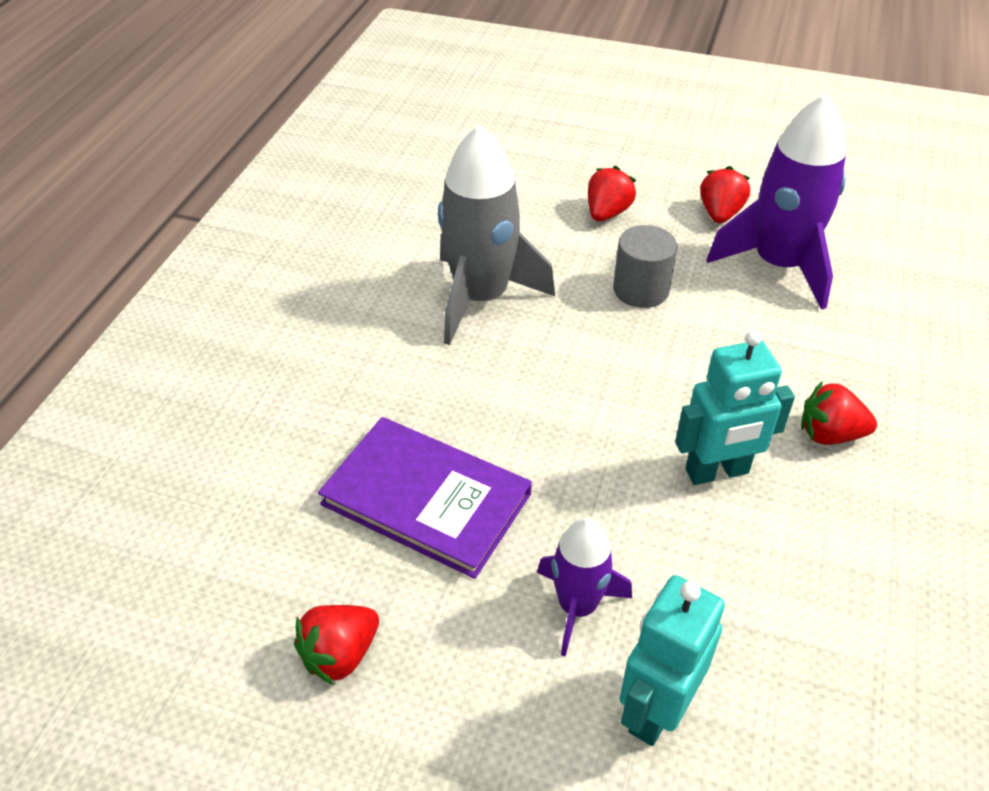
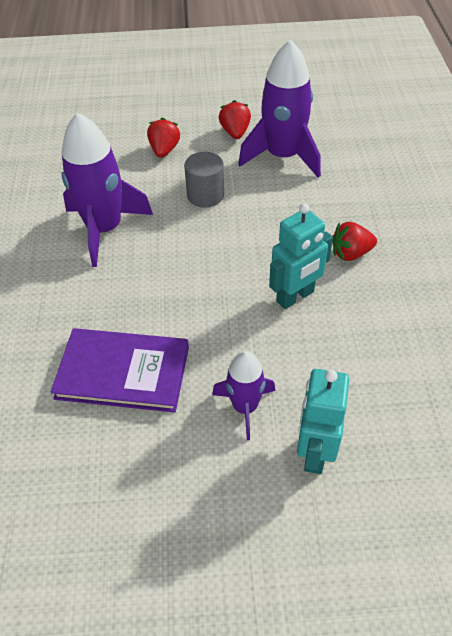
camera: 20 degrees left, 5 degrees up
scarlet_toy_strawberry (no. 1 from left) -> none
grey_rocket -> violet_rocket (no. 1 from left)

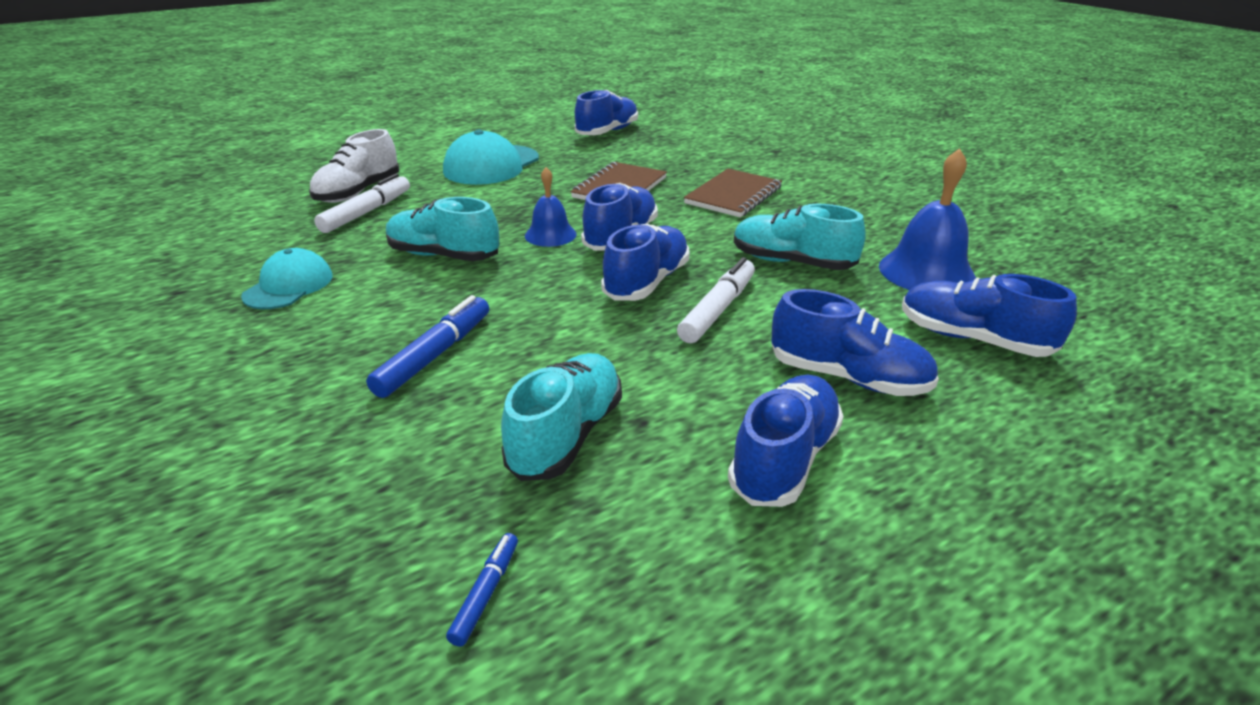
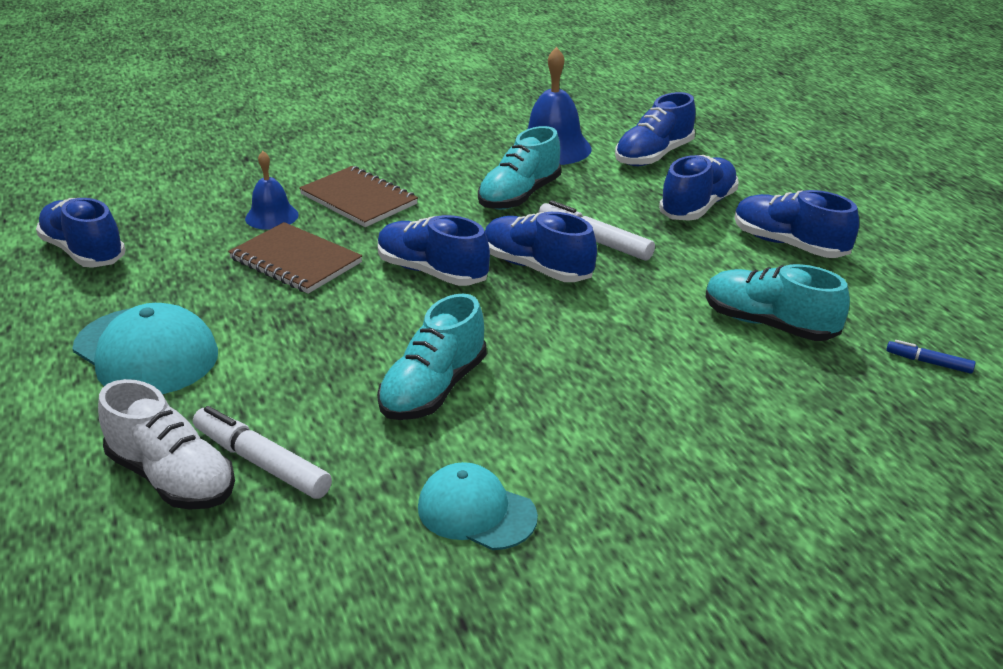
camera: 80 degrees left, 0 degrees up
royal_blue_marker_pen (no. 1 from left) -> none
royal_blue_bell (no. 1 from left), relocated

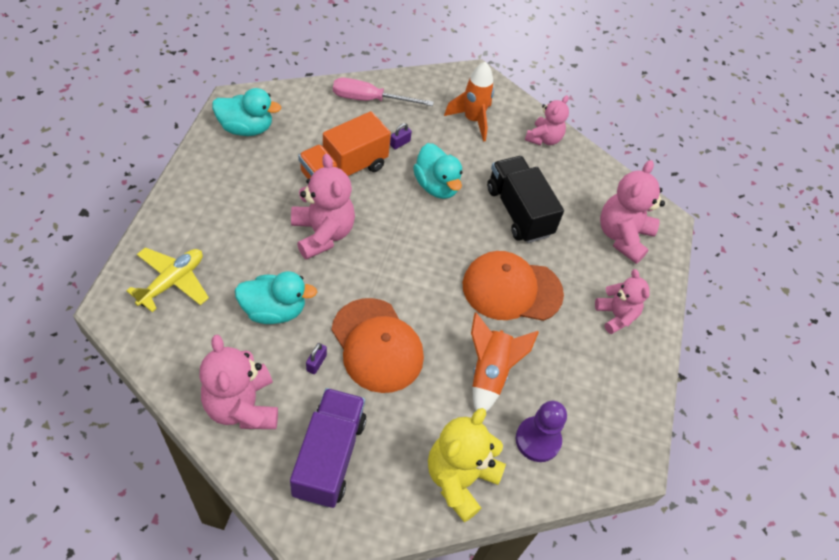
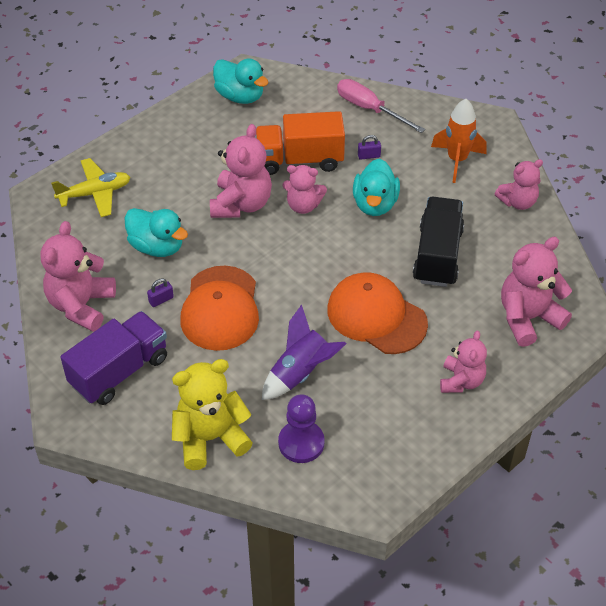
camera: 40 degrees right, 5 degrees down
orange_rocket (no. 2 from left) -> violet_rocket
none -> rosy_teddy (no. 3 from left)

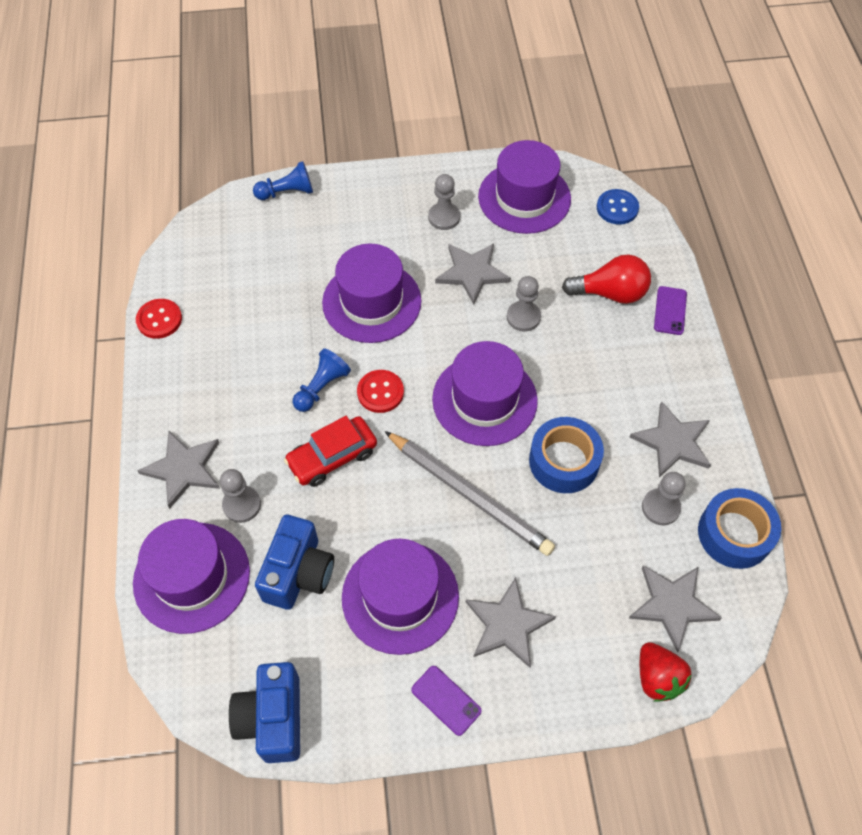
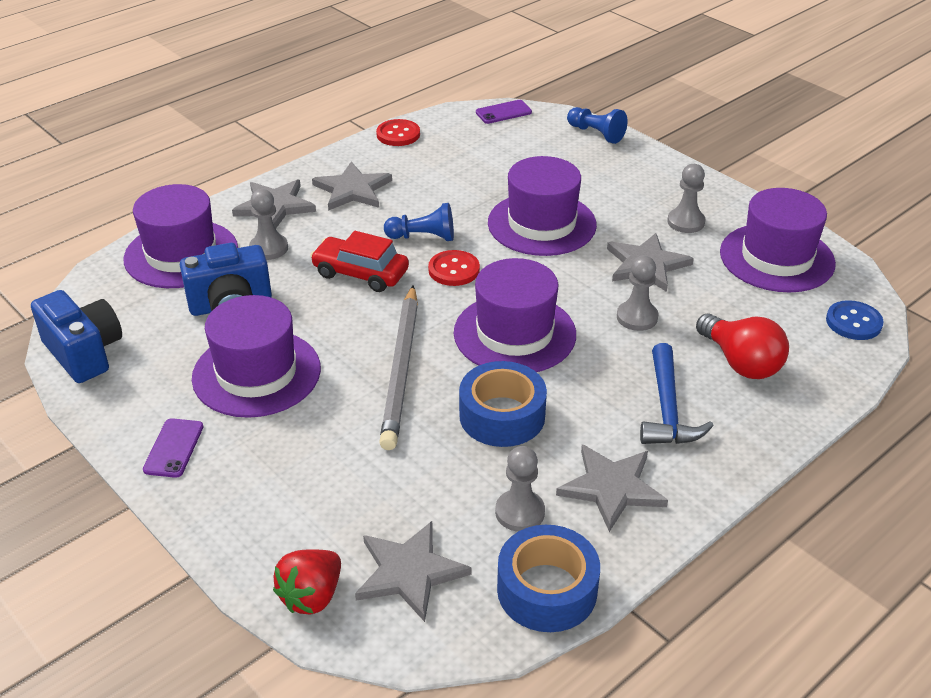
camera: 55 degrees right, 20 degrees down
royal_blue_compact_camera (no. 1 from left), 90 degrees clockwise
grey_star_shape (no. 3 from left in the first image) -> grey_star_shape (no. 2 from left), relocated
violet_mobile_phone (no. 2 from left), relocated
none -> royal_blue_carpenter's_hammer

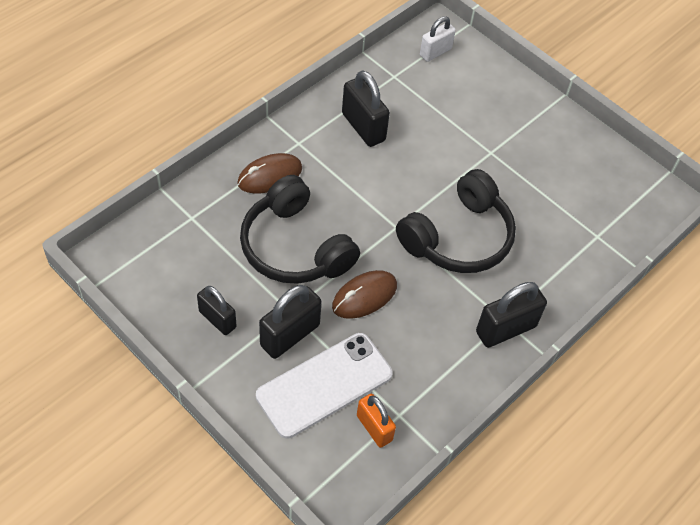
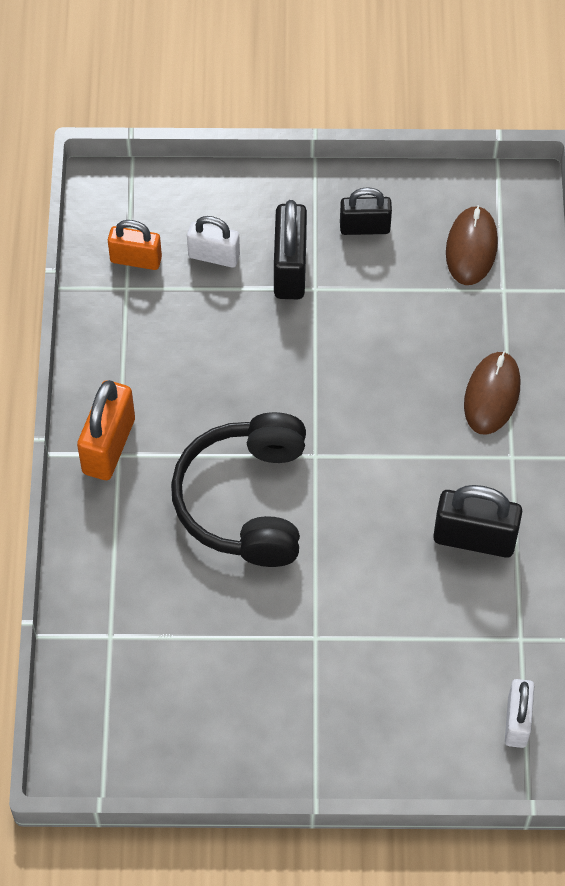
camera: 140 degrees right, 5 degrees up
jet-black_headphones (no. 1 from left) -> none
pure_white_mobile_phone -> pure_white_small_lock (no. 1 from left)
brown_mouse (no. 2 from left in the first image) -> brown_mouse (no. 1 from left), relocated
jet-black_small_lock (no. 4 from left) -> orange_small_lock (no. 1 from left)

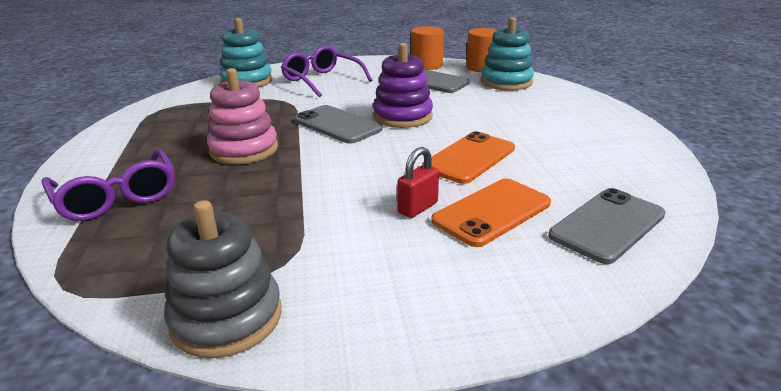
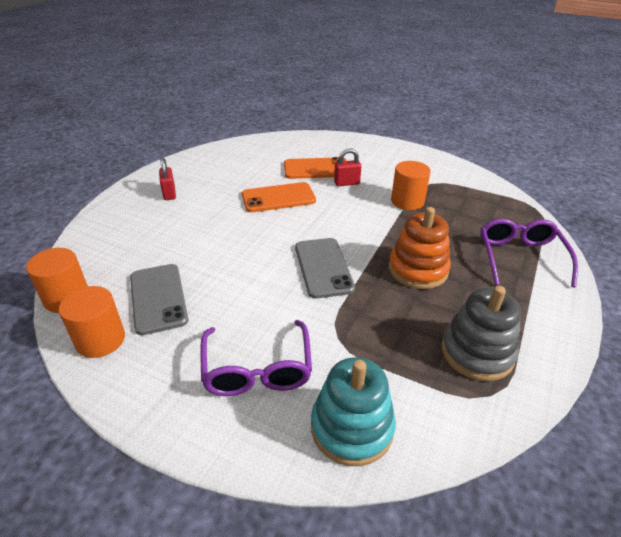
camera: 145 degrees left, 10 degrees up
grey_stacking_rings, relocated
rosy_stacking_rings -> orange_stacking_rings
violet_stacking_rings -> none
turquoise_stacking_rings (no. 2 from left) -> none
grey_mobile_phone (no. 3 from left) -> none
none -> scarlet_small_lock (no. 1 from left)
none -> orange_cylinder (no. 3 from left)

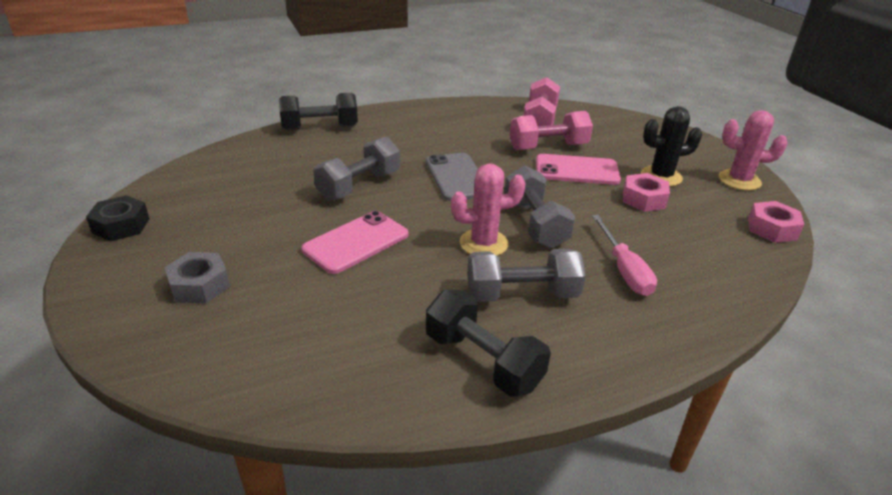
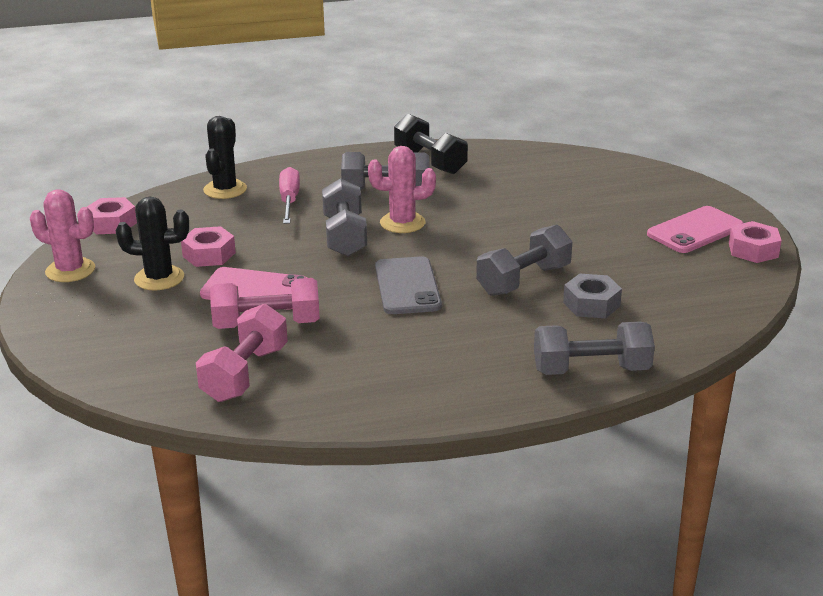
camera: 170 degrees left, 5 degrees down
jet-black_nut -> rosy_nut (no. 3 from left)
grey_nut, relocated
jet-black_hand_weight (no. 1 from left) -> grey_hand_weight (no. 4 from left)
rosy_mobile_phone (no. 1 from left in the first image) -> rosy_mobile_phone (no. 2 from left), relocated
none -> jet-black_saguaro_cactus (no. 2 from left)

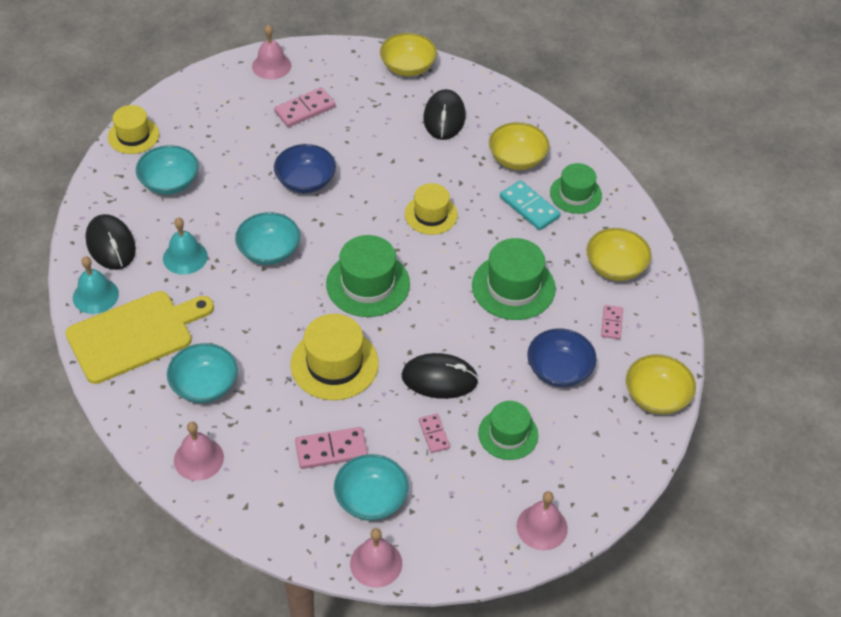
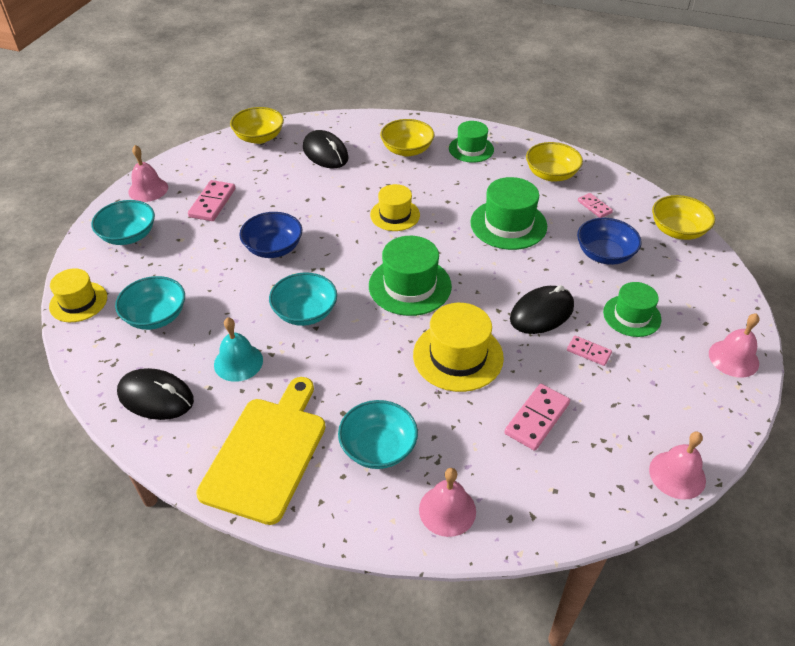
camera: 40 degrees left, 5 degrees down
turquoise_bell (no. 1 from left) -> none
turquoise_deep_dish (no. 4 from left in the first image) -> turquoise_deep_dish (no. 1 from left), relocated
turquoise_domino_tile -> none

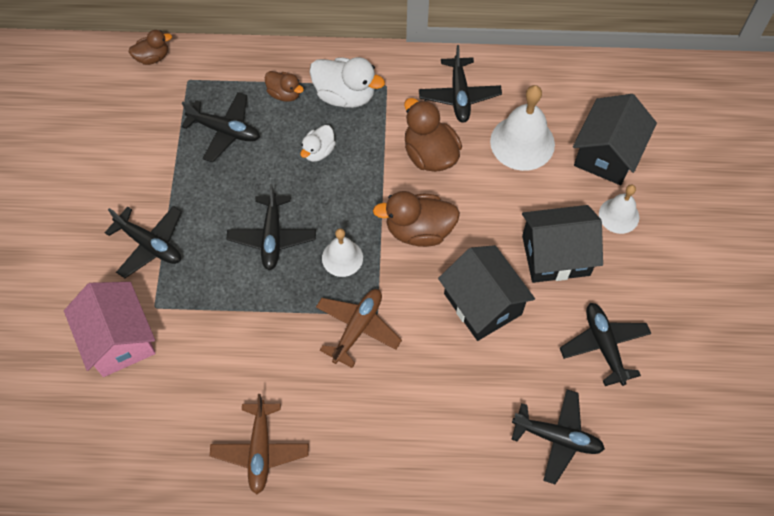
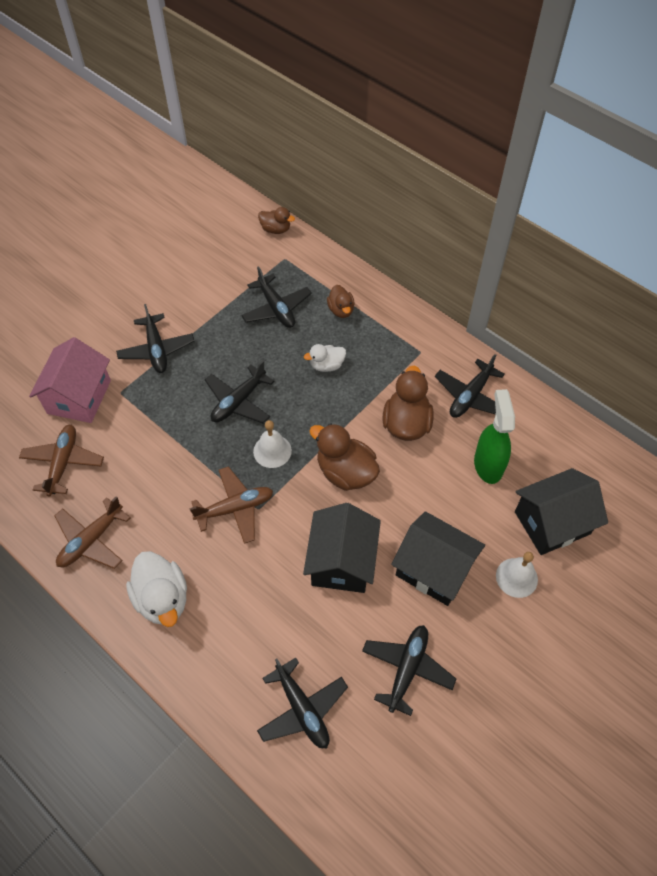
camera: 40 degrees right, 5 degrees down
pure_white_rubber_duck (no. 2 from left in the first image) -> pure_white_rubber_duck (no. 1 from left), relocated
pure_white_bell (no. 2 from left) -> emerald_spray_bottle
none -> brown_aeroplane (no. 1 from left)

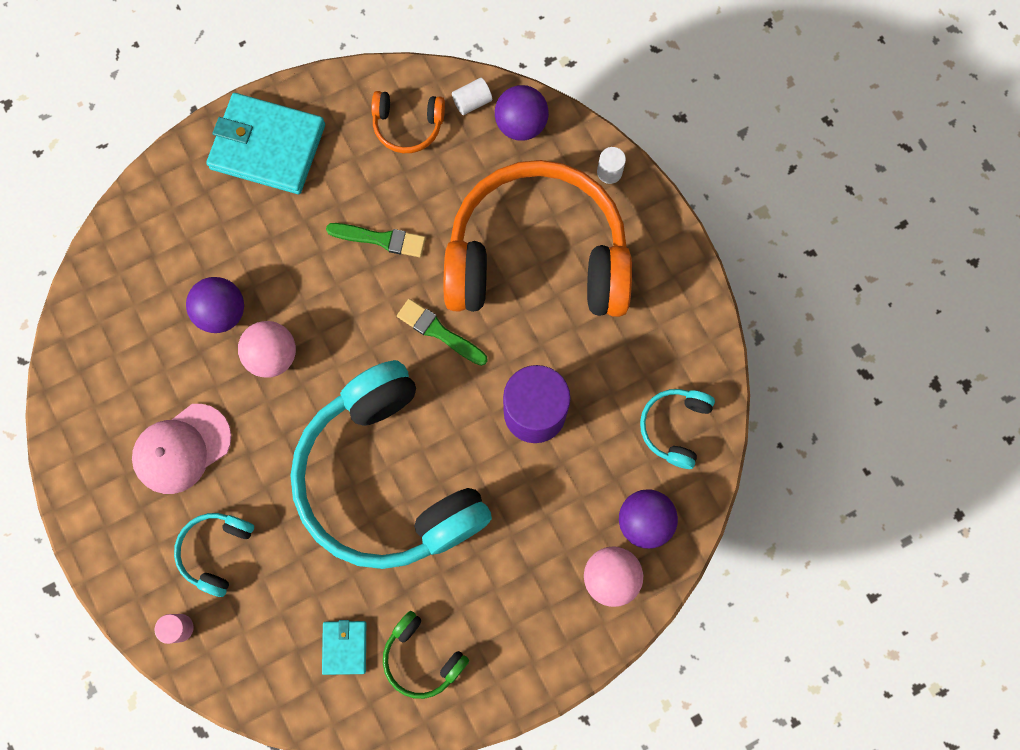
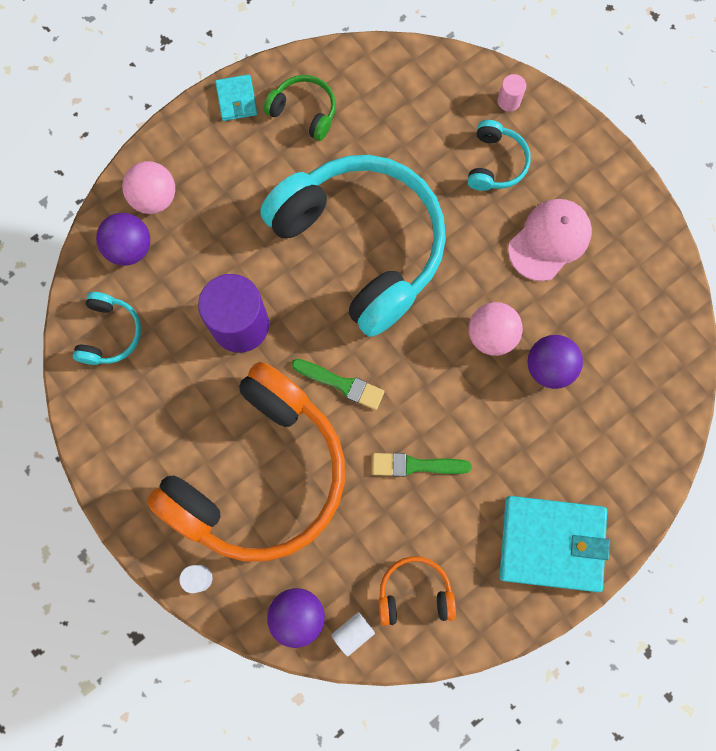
camera: 170 degrees right, 0 degrees up
turquoise_billfold (no. 2 from left in the first image) -> turquoise_billfold (no. 1 from left), relocated
orange_headphones (no. 2 from left in the first image) -> orange_headphones (no. 1 from left), 45 degrees counterclockwise

